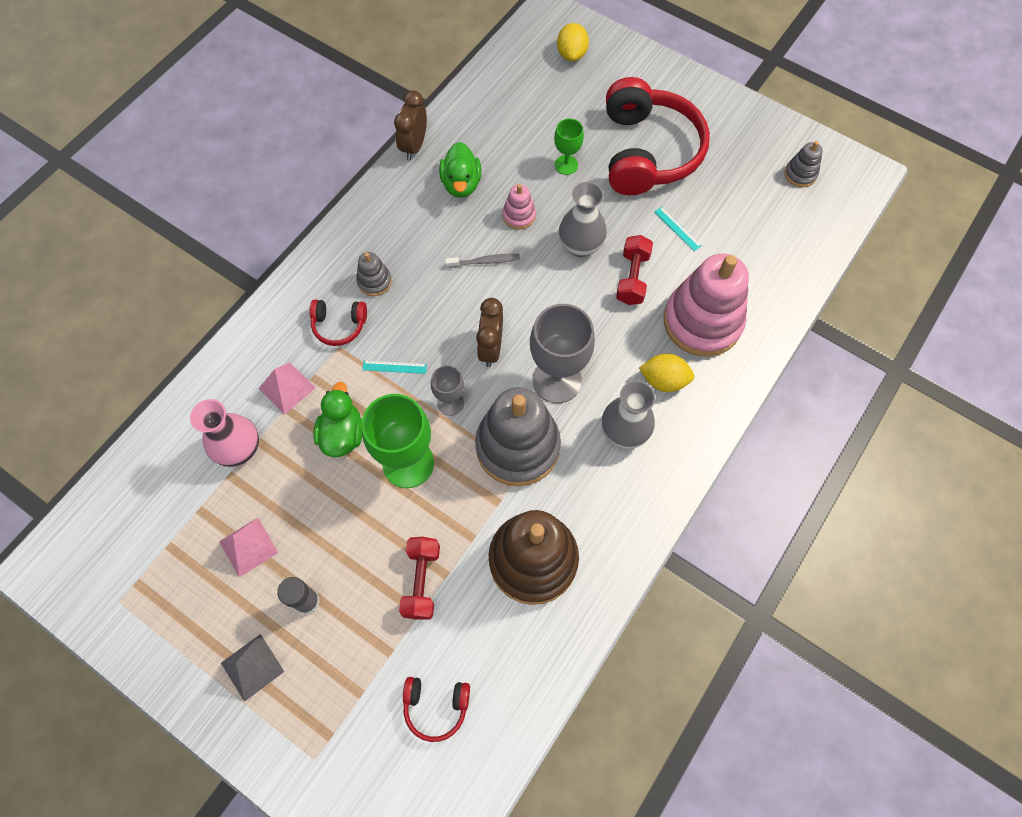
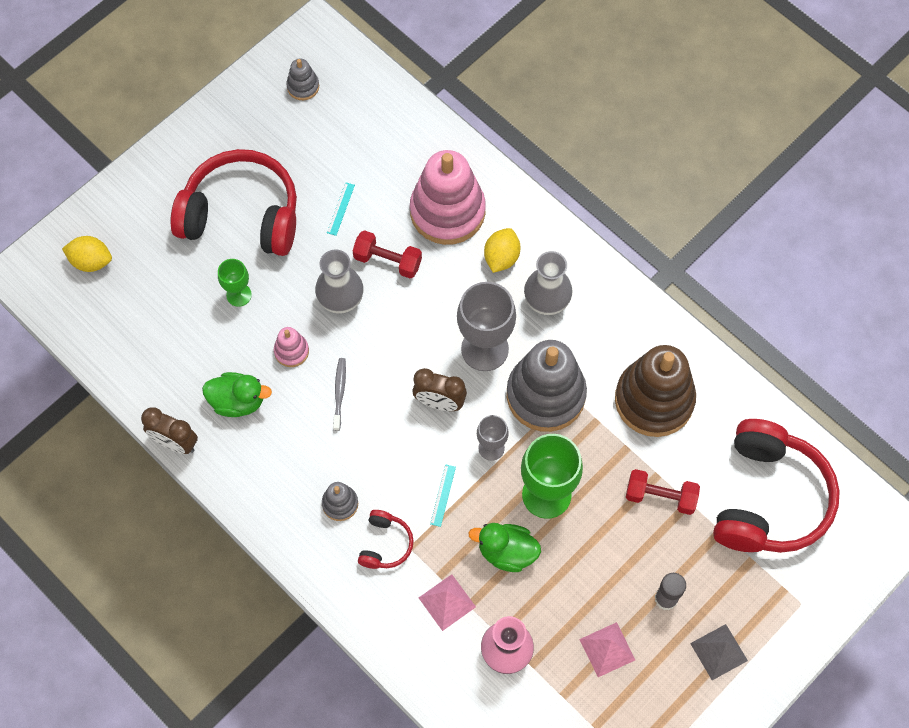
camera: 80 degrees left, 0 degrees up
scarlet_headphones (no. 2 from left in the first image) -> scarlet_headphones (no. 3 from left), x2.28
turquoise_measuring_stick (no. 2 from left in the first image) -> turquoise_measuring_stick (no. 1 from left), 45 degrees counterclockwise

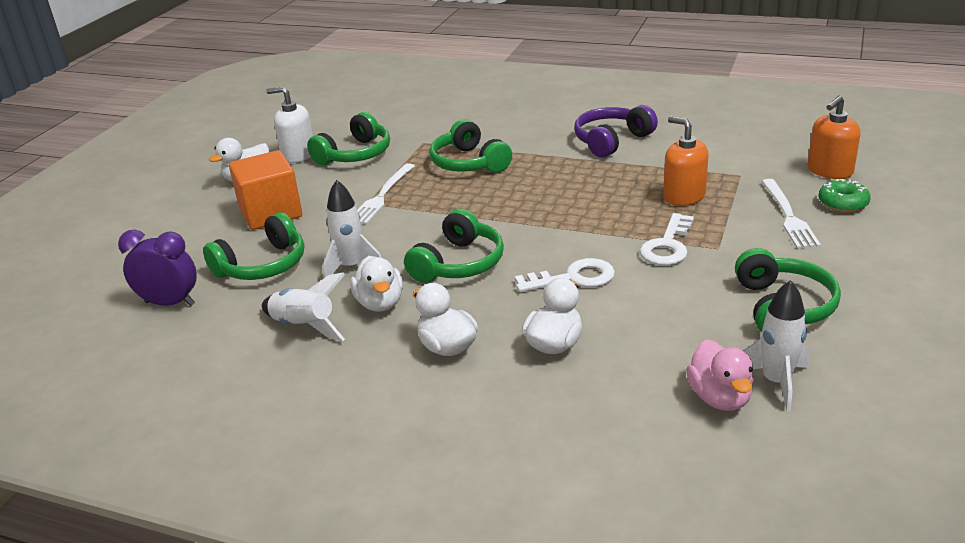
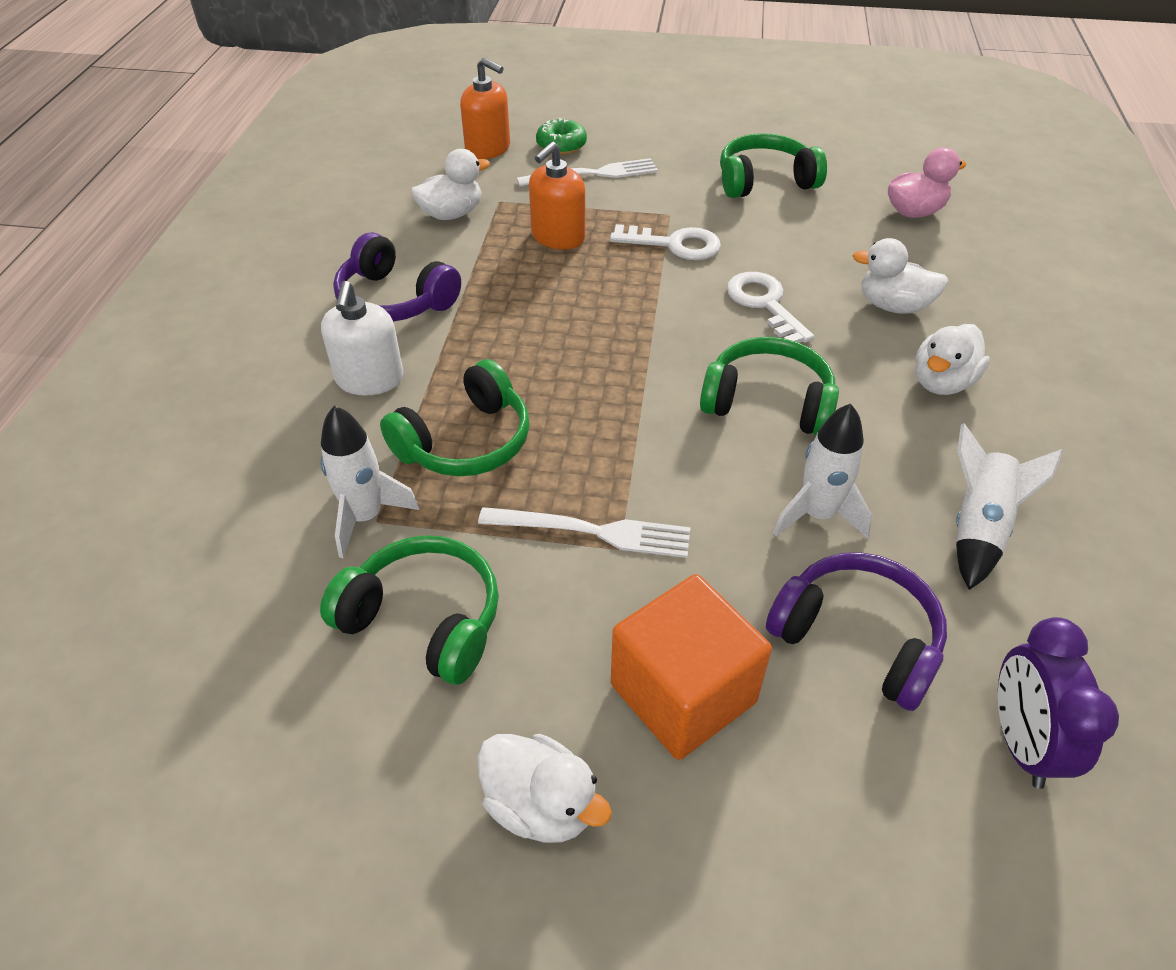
camera: 105 degrees left, 15 degrees up
emerald_headphones (no. 1 from left) -> violet_headphones (no. 2 from left)
pure_white_soap_dispenser, relocated
pure_white_rubber_duck (no. 2 from left in the first image) -> pure_white_rubber_duck (no. 1 from left), relocated
pure_white_rocket (no. 3 from left in the first image) -> pure_white_rocket (no. 1 from left), relocated

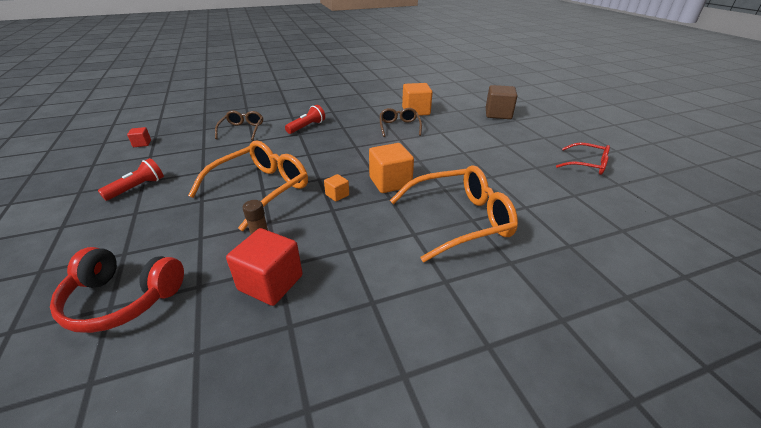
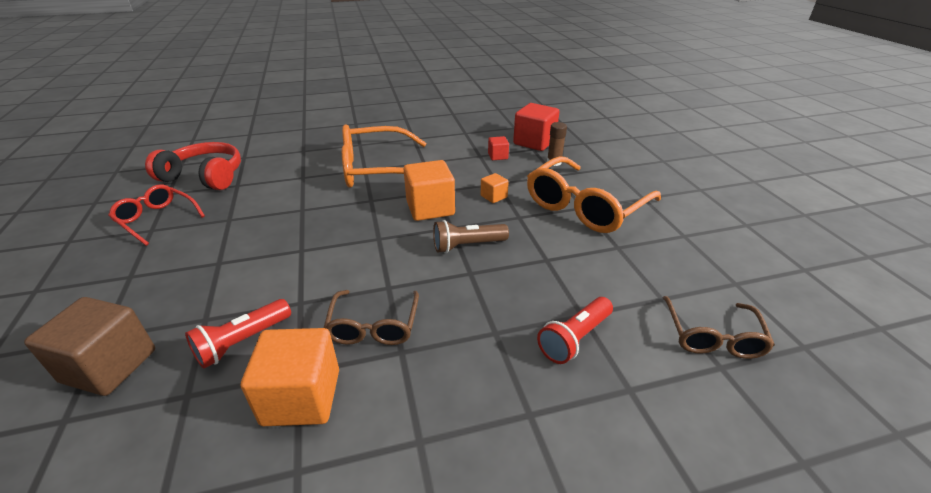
camera: 175 degrees left, 0 degrees up
scarlet_headphones, relocated
scarlet_pocket_torch (no. 1 from left), relocated
scarlet_cube (no. 1 from left), relocated
none -> brown_pocket_torch

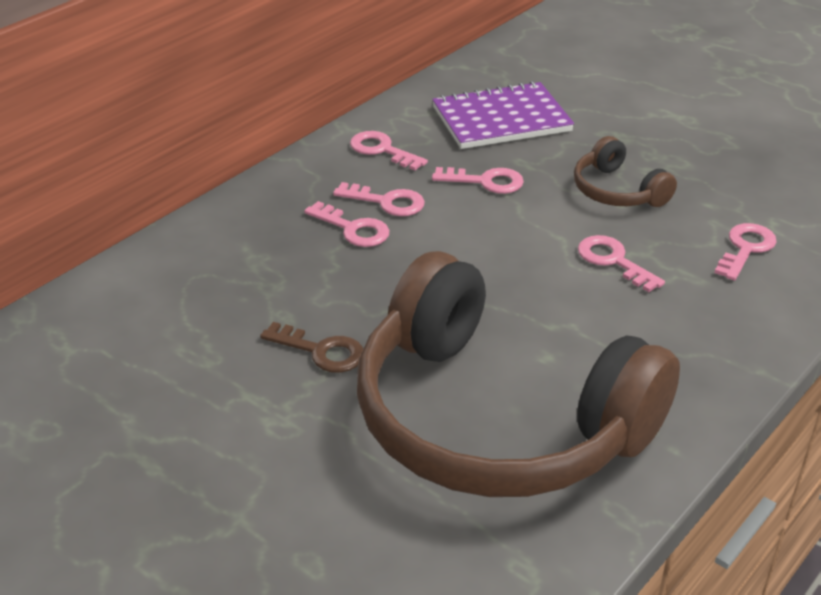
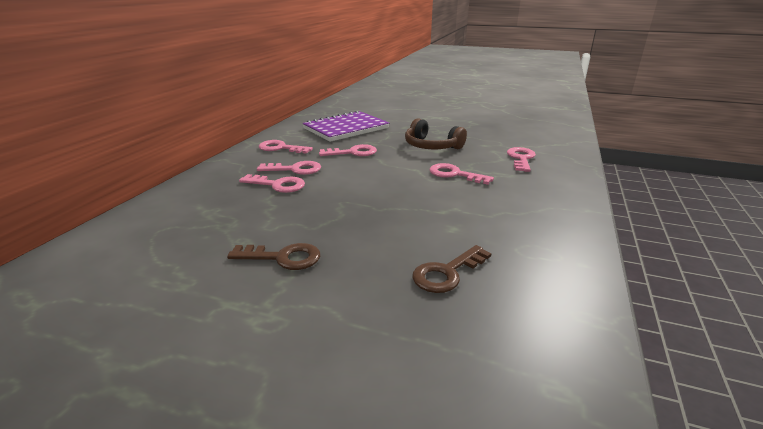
camera: 20 degrees left, 10 degrees down
brown_headphones (no. 1 from left) -> brown_latchkey (no. 2 from left)

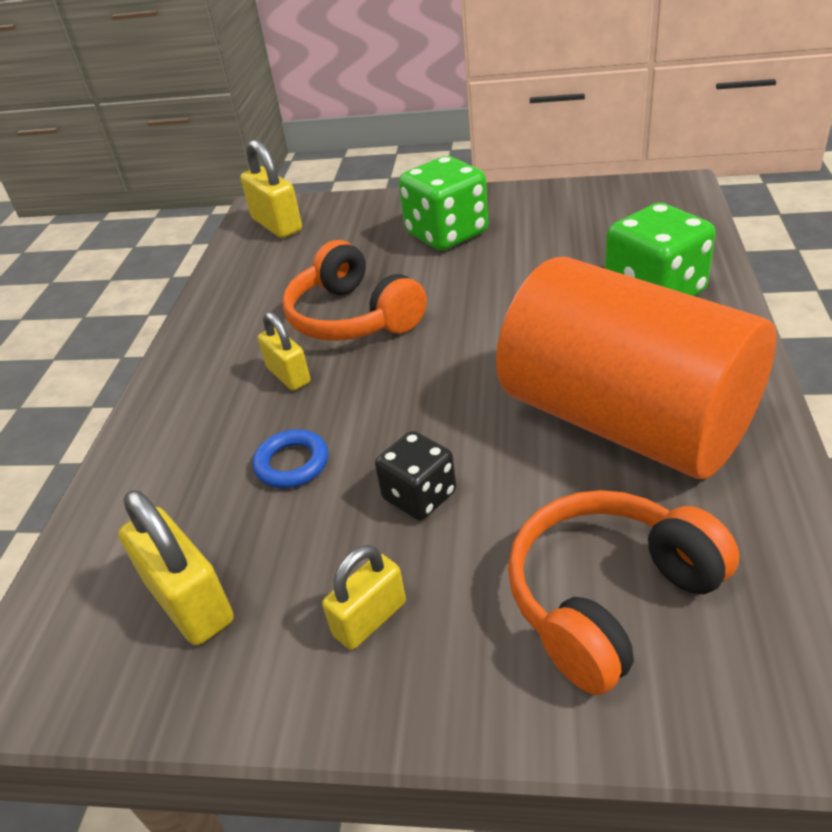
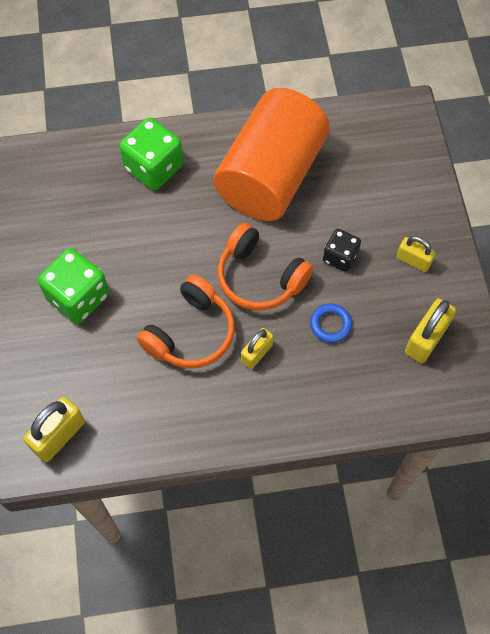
camera: 110 degrees left, 25 degrees up
orange_headphones (no. 2 from left), relocated

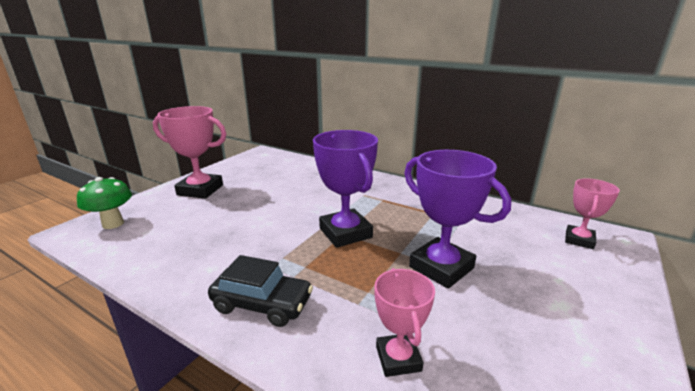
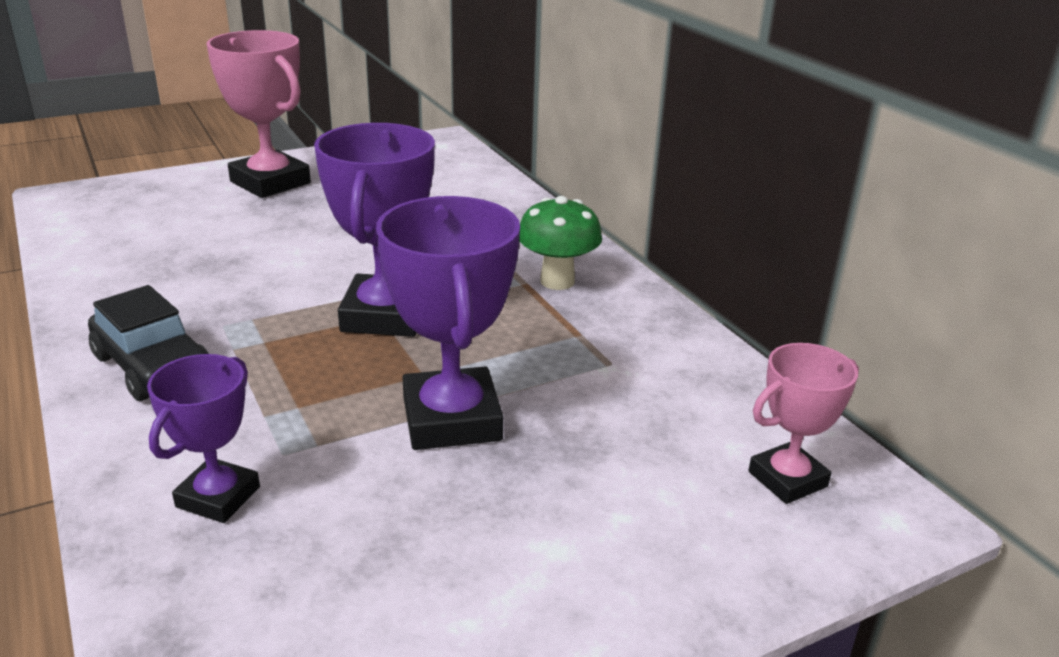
camera: 30 degrees right, 5 degrees up
emerald_fungus, relocated
rosy_prize_cup (no. 2 from left) -> violet_prize_cup (no. 1 from left)

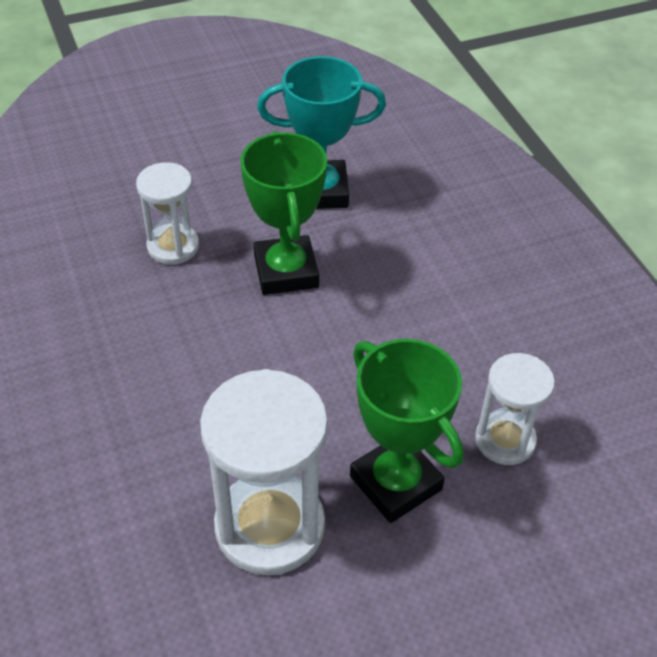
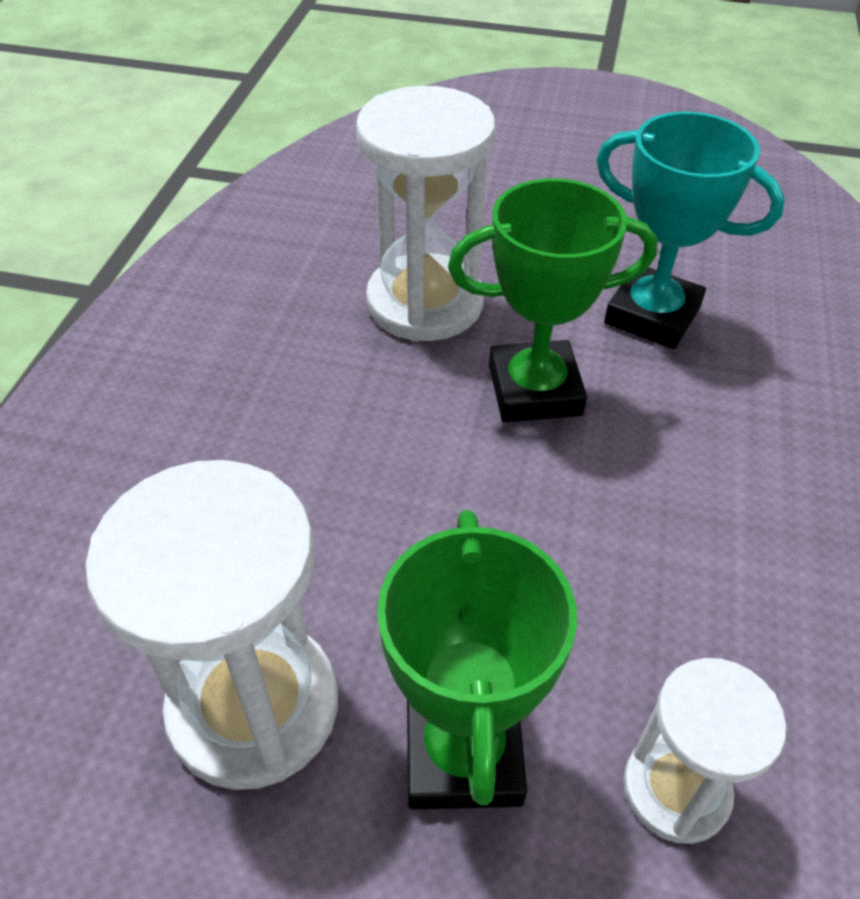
camera: 35 degrees right, 0 degrees up
pure_white_hourglass (no. 1 from left in the first image) -> pure_white_hourglass (no. 2 from left), x1.69
emerald_prize_cup (no. 1 from left in the first image) -> emerald_prize_cup (no. 2 from left), 60 degrees clockwise

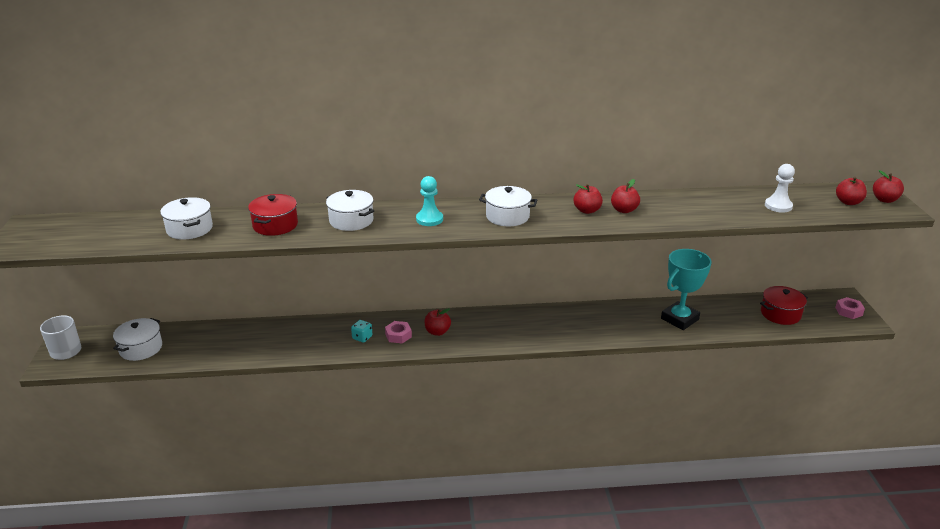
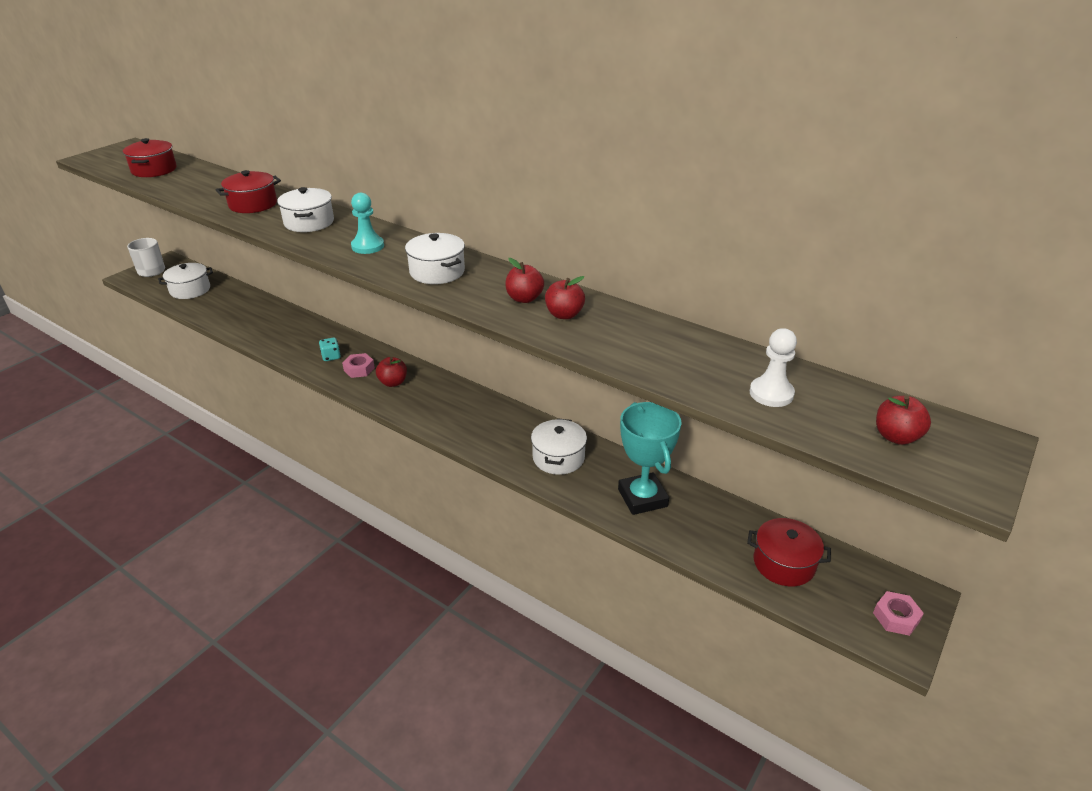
camera: 40 degrees right, 5 degrees up
pure_white_cooking_pot (no. 2 from left in the first image) -> pure_white_cooking_pot (no. 4 from left), relocated
turquoise_prize_cup, 75 degrees clockwise
scarlet_toy_apple (no. 5 from left) -> none
none -> scarlet_cooking_pot (no. 1 from left)

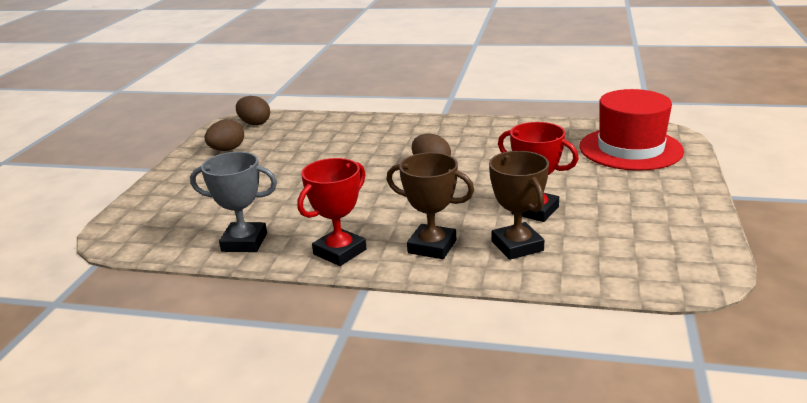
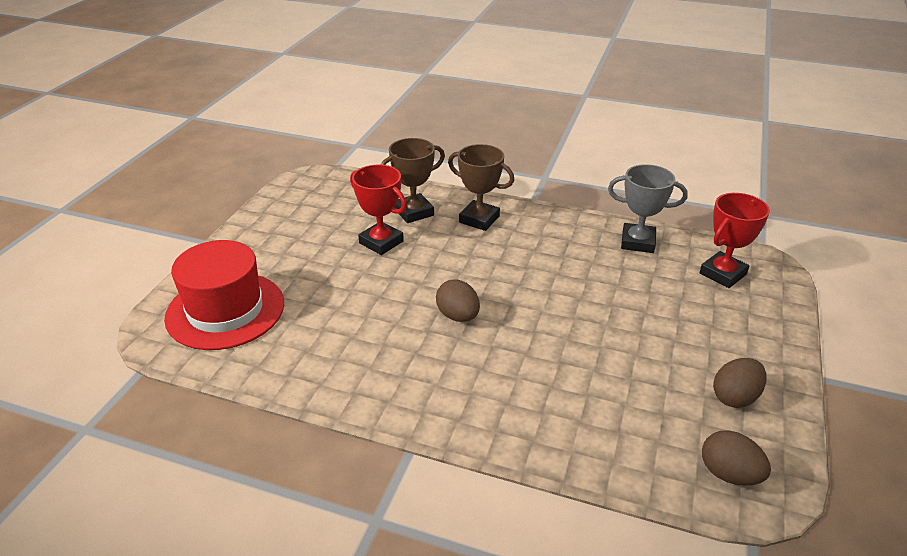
camera: 175 degrees left, 10 degrees up
scarlet_prize_cup (no. 1 from left in the first image) -> scarlet_prize_cup (no. 2 from left), relocated
brown_prize_cup (no. 2 from left in the first image) -> brown_prize_cup (no. 1 from left), 75 degrees clockwise

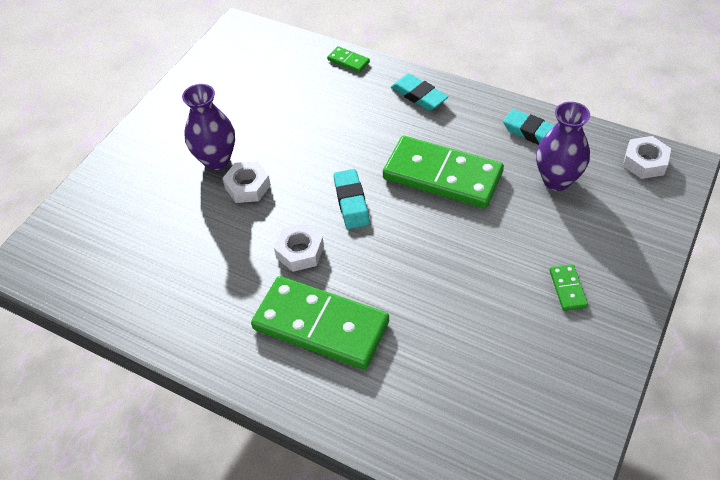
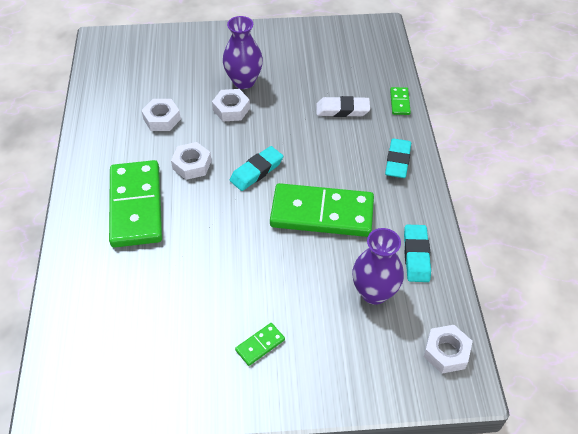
camera: 55 degrees right, 0 degrees up
emerald_domino_tile (no. 3 from left), 75 degrees counterclockwise
none -> pure_white_nut (no. 1 from left)
none -> pure_white_gum_eraser

